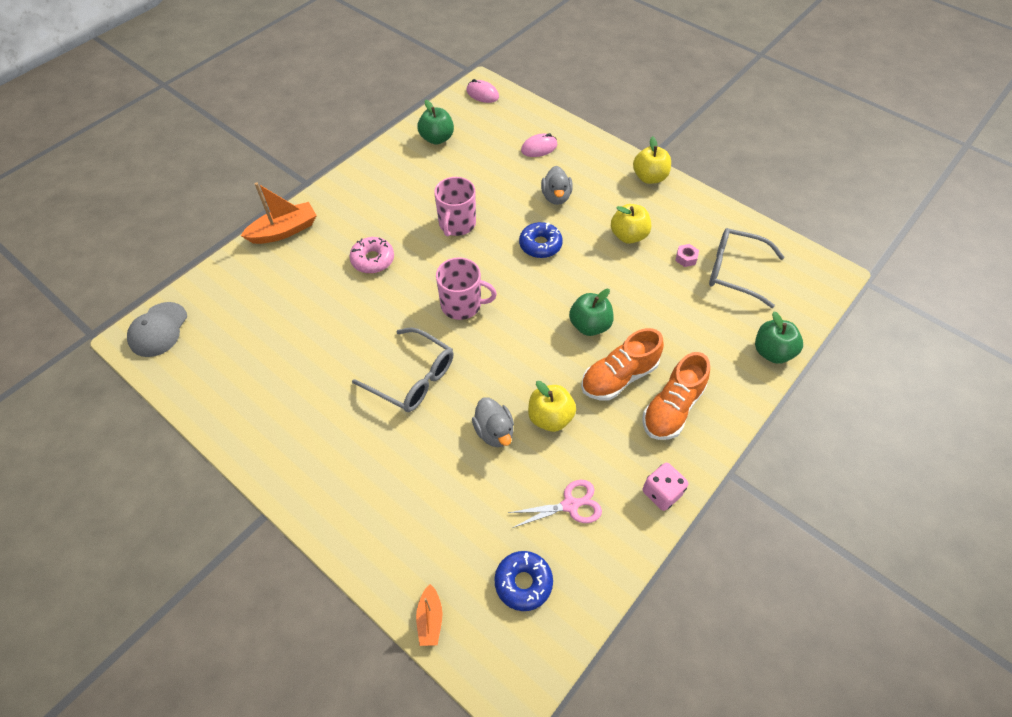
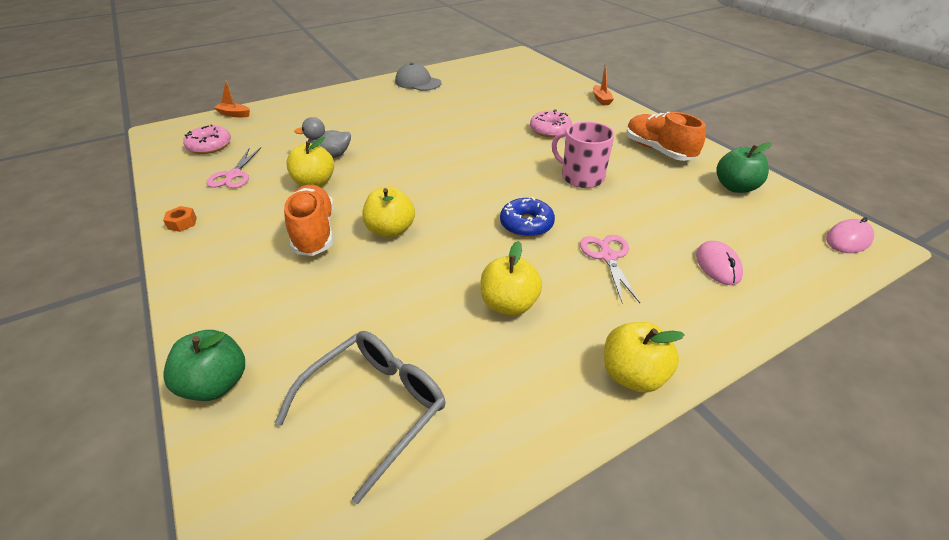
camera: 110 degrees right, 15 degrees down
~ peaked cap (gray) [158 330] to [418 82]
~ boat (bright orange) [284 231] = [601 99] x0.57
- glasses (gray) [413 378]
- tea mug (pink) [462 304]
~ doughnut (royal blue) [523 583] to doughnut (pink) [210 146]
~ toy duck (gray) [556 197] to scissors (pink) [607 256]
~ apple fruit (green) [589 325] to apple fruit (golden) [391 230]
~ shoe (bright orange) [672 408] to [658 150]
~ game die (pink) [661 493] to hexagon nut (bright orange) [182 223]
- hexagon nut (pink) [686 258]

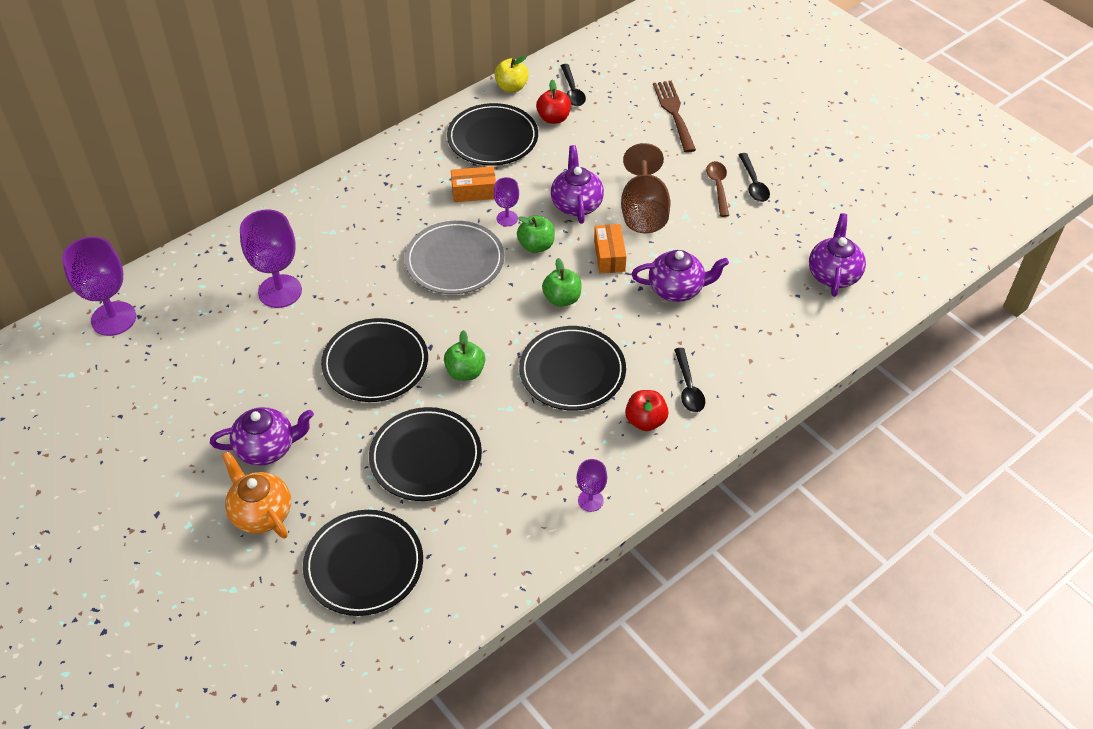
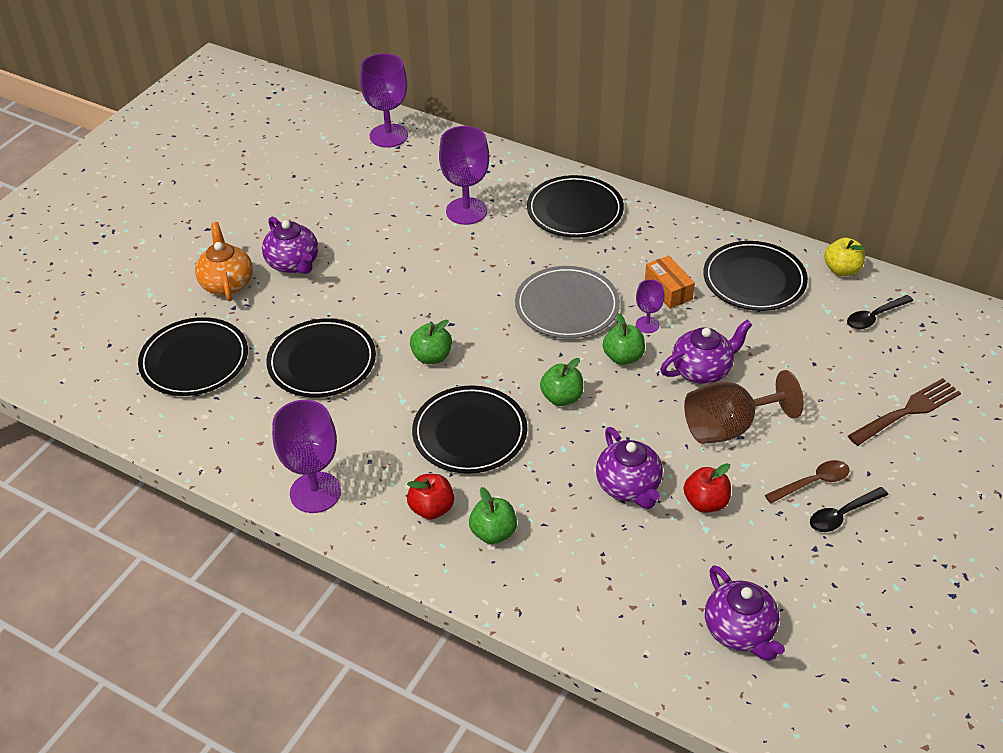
camera: 70 degrees right, 5 degrees down
~ tea pot (bright orange) [261 513] = [227 283] 45 degrees counterclockwise
~ plate (black) [375 363] to [575 210]
~ apple fruit (scarlet) [553 118] to [705 502]
~ wine glass (violet) [590 500] = [315 492] x1.93
- package (bright orange) [609 256]
~ spoon (black) [688 387] to apple fruit (green) [493 533]
~ tea pot (violet) [833 274] = [739 631] 75 degrees clockwise

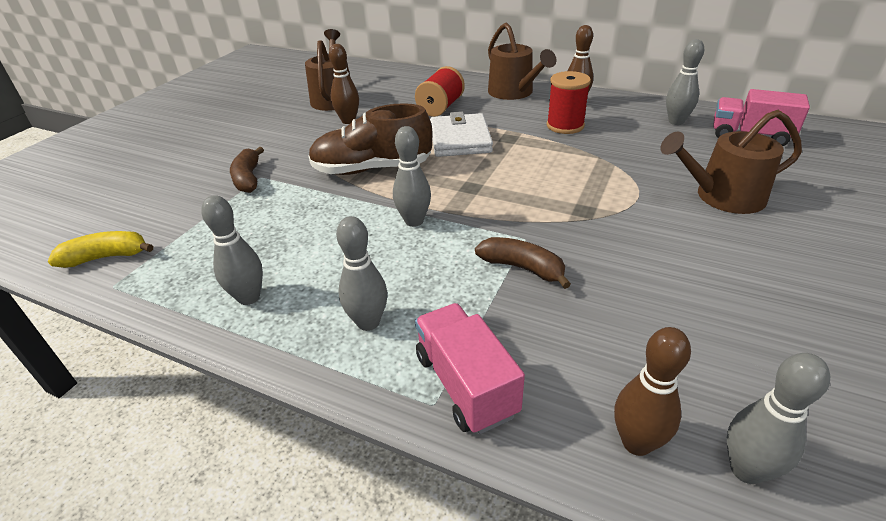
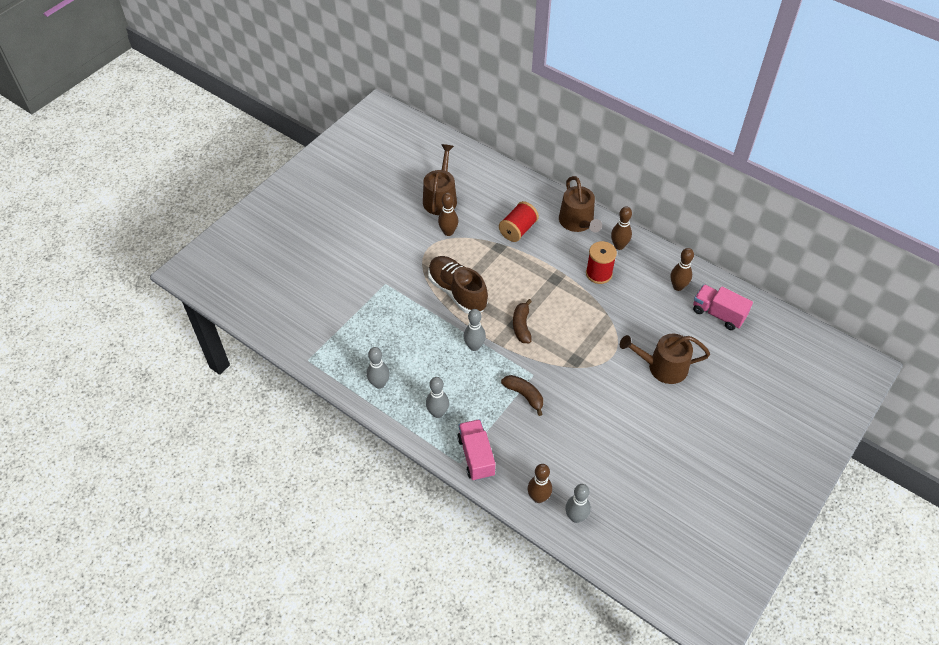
camera: 10 degrees right, 15 degrees up
- toy banana (golden) [106 257]
~ toy banana (russet) [248 178] to [521 326]
~ shoe (russet) [372 169] = [457 292] 45 degrees clockwise
- card wallet (pure white) [460 139]
~ bowling pin (gray) [676 122] to bowling pin (russet) [678 286]

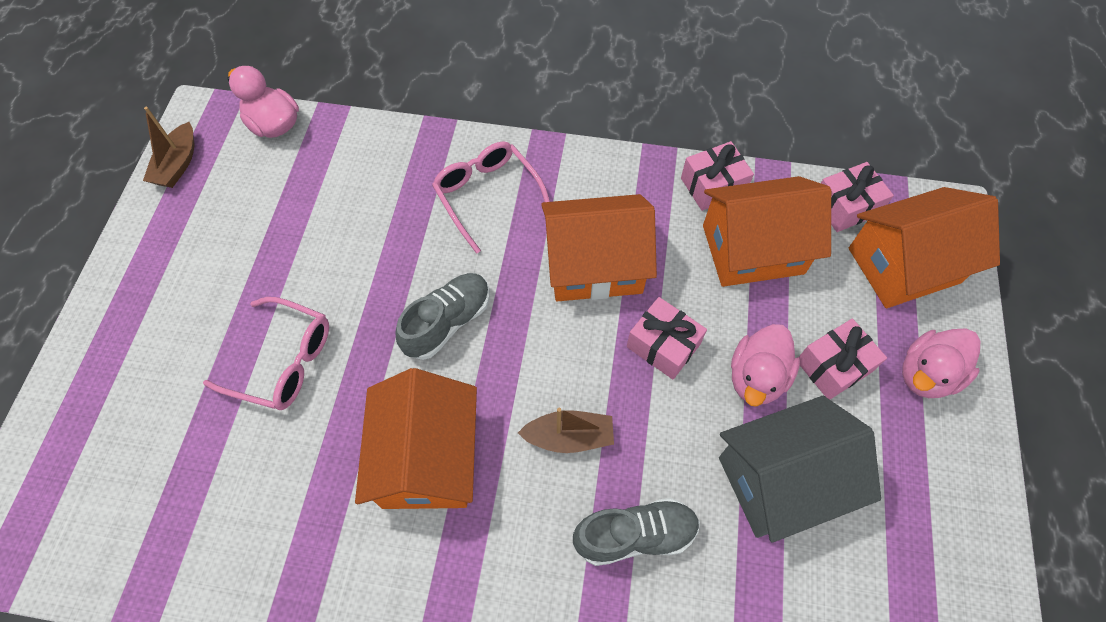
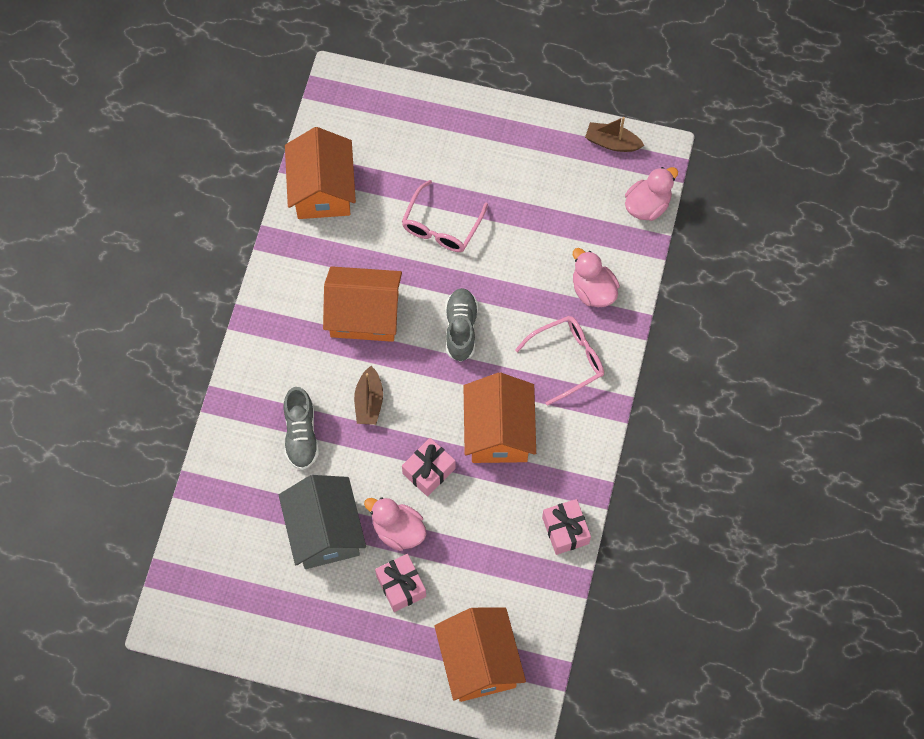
camera: 95 degrees right, 5 degrees up
~ shoe (gray) [447 322] = [461 329] 135 degrees counterclockwise
~ toy house (bright orange) [753 249] to [322 190]
- wrapped gift (pink) [845 206]
~ toy duck (pink) [926 374] to [593 290]

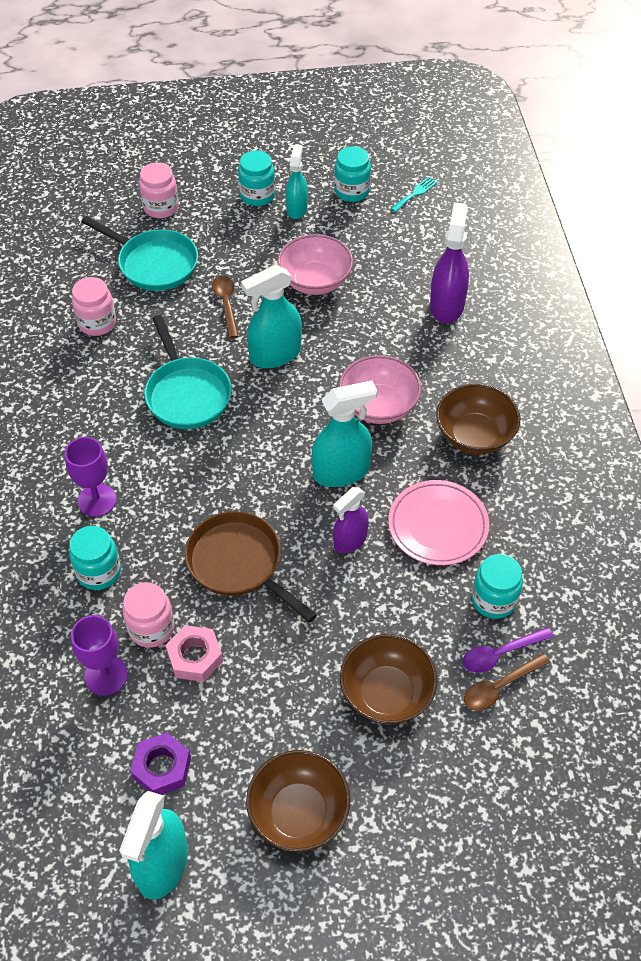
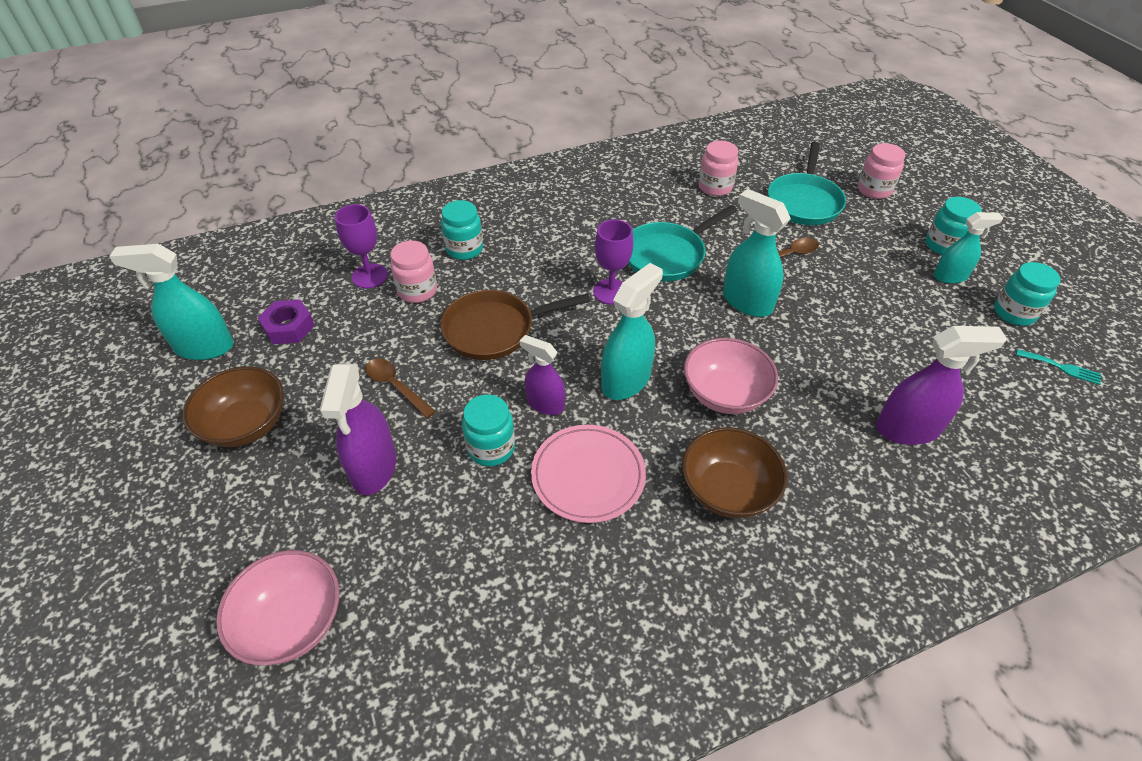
camera: 75 degrees right, 5 degrees down
~ wine glass (violet) [97 500] to [611 292]
- hexagon nut (pink) [195 657]
~ skillet (russet) [239 564] = [495 329] 135 degrees counterclockwise
~ deep dish (pink) [315 281] to [292 622]
~ spray cleaner (aqua) [341 471] = [626 380] 105 degrees counterclockwise
~ deep dish (russet) [386 693] to spray cleaner (violet) [374 468]
- spoon (violet) [500 654]
~ spoon (russet) [499 687] to [395 386]
~ jar (aqua) [494 600] to [491 448]

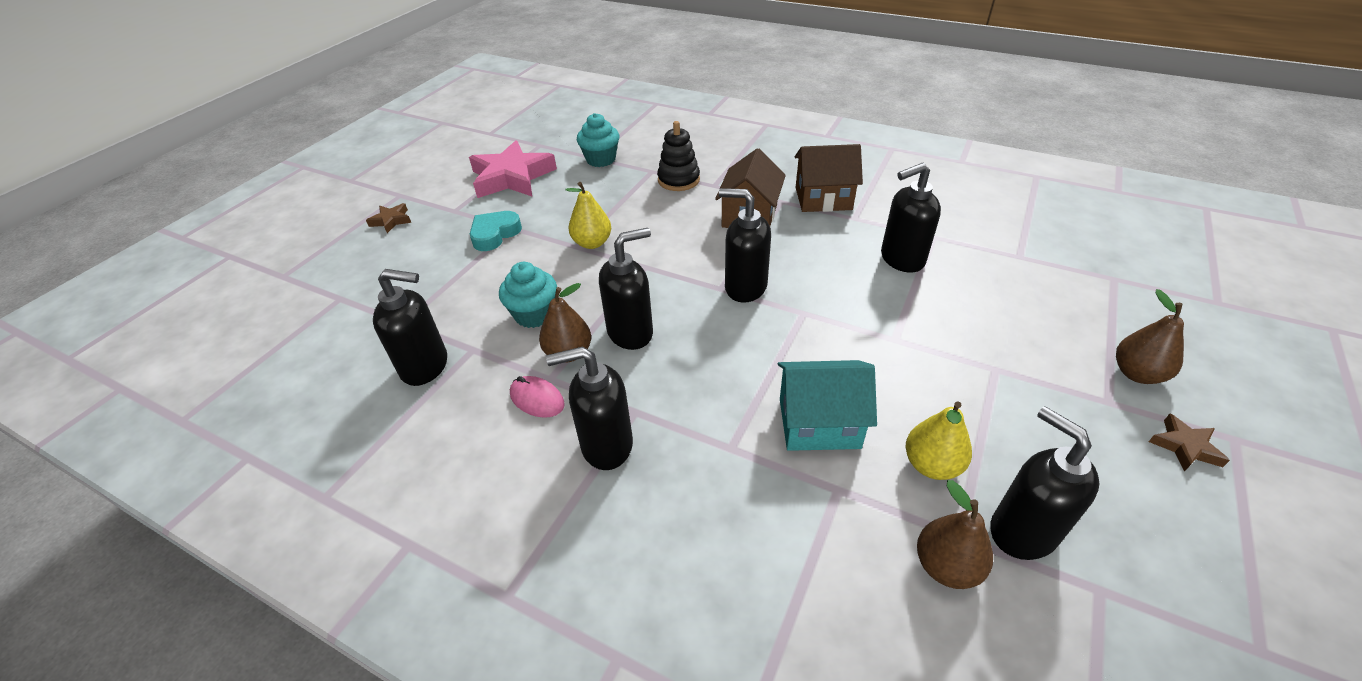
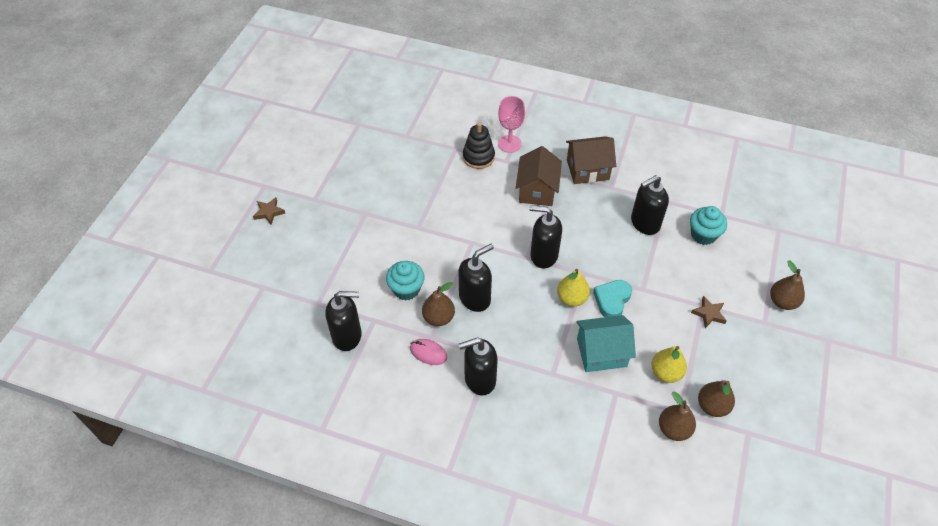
camera: 10 degrees left, 10 degrees up
- star (pink) [512 177]
~ heart shape (aqua) [495 234] to [612 300]
~ pear (golden) [592 243] to [571 298]
~ cupcake (aqua) [601 159] to [703 235]
~ soap dispenser (black) [1021 531] to pear (russet) [712 406]
~ star (russet) [1185 446] to [709 314]
+ wine glass (pink) [509 144]

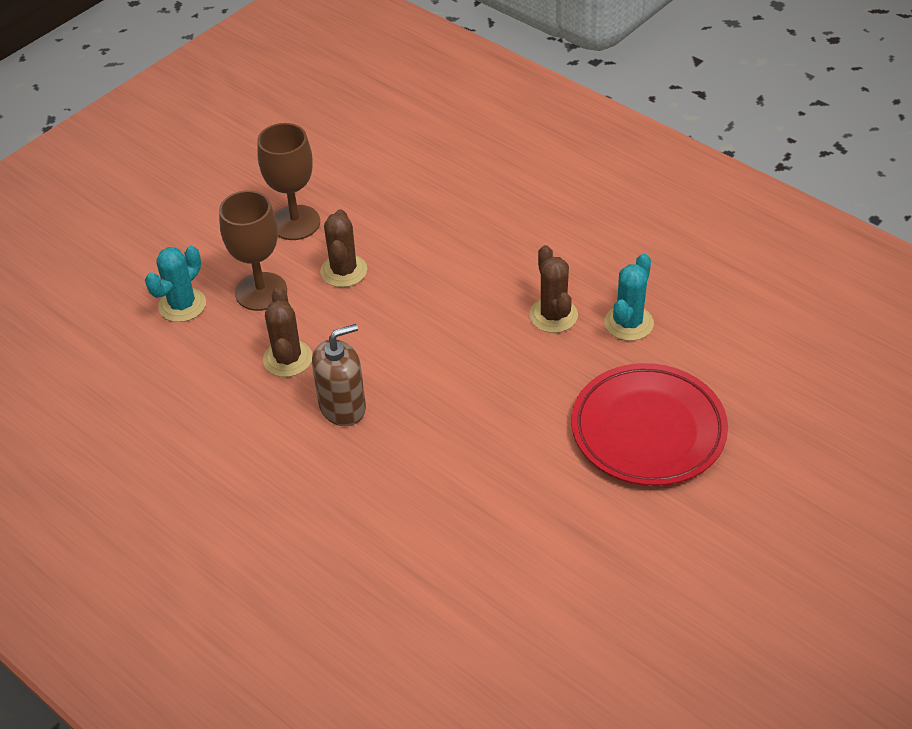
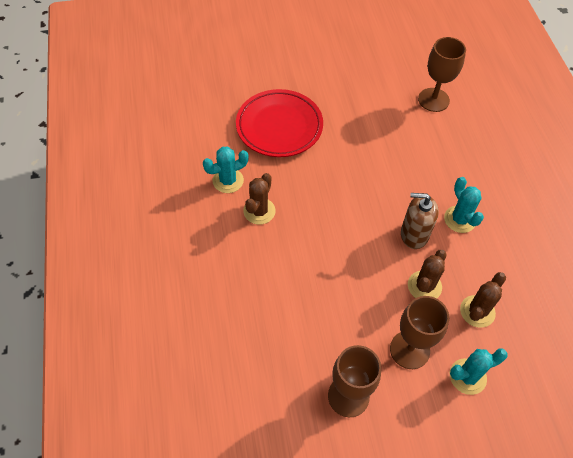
camera: 145 degrees left, 10 degrees up
~ prickly plant (russet) [344 271] to [477 311]
+ wine glass (russet) [433 100]
+ prickly plant (aqua) [460 219]

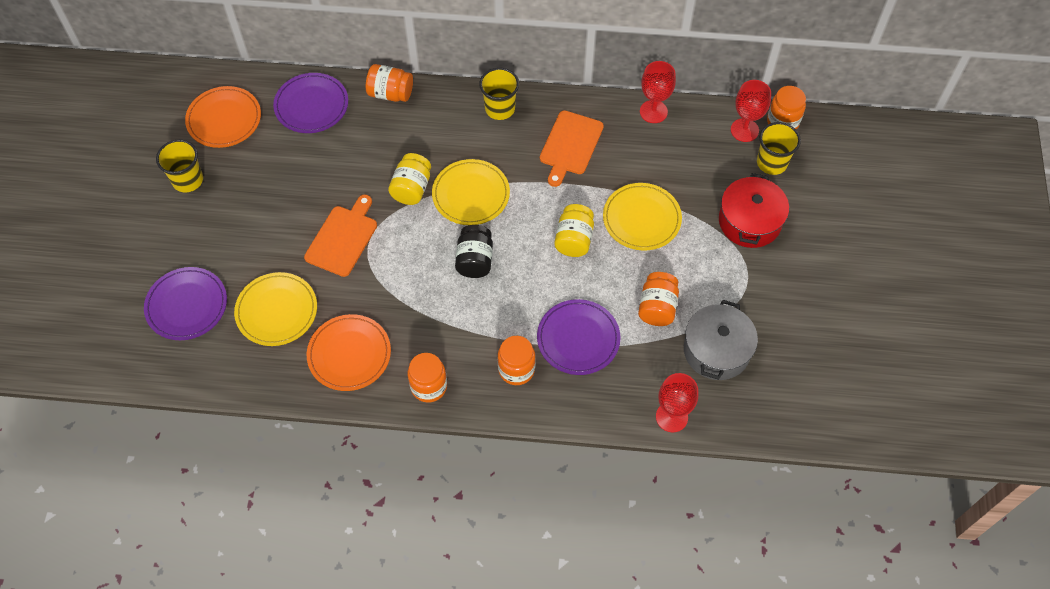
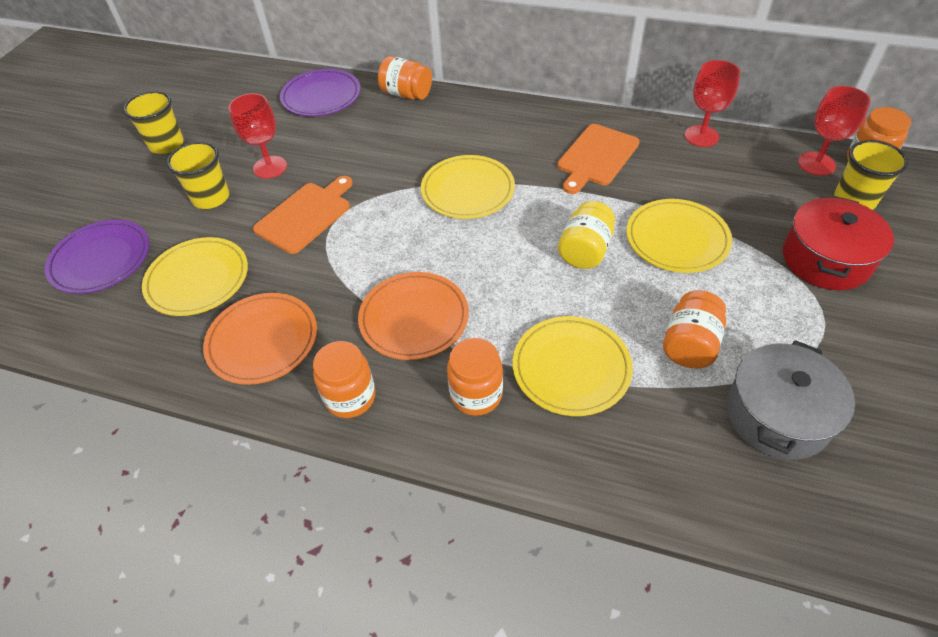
camera: 15 degrees right, 10 degrees down
~ plate (bright orange) [224 119] to [414 318]
- jar (golden) [411 188]
- jar (black) [475 260]
~ beaker (golden) [500 108] to [211 198]
~ plate (violet) [578 339] to plate (golden) [571 368]
~ wine glass (scarlet) [671 417] to [270 167]

